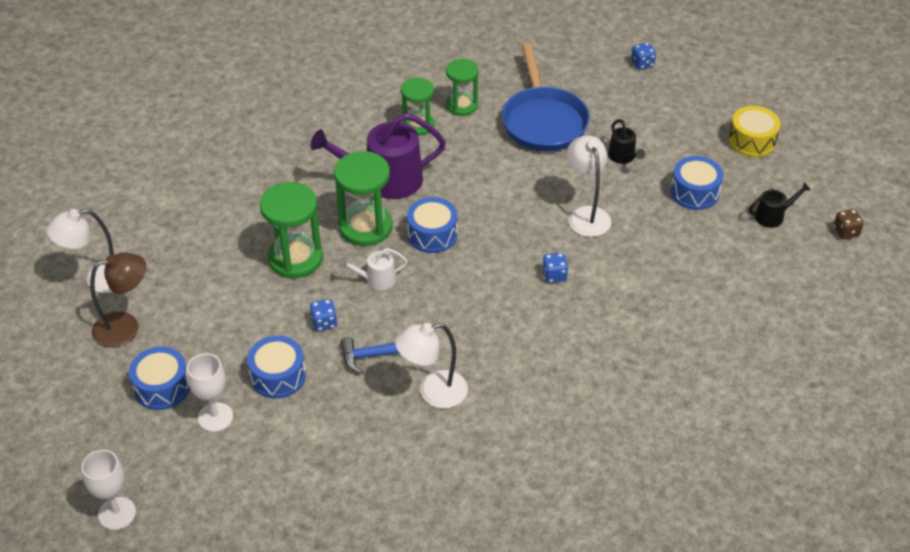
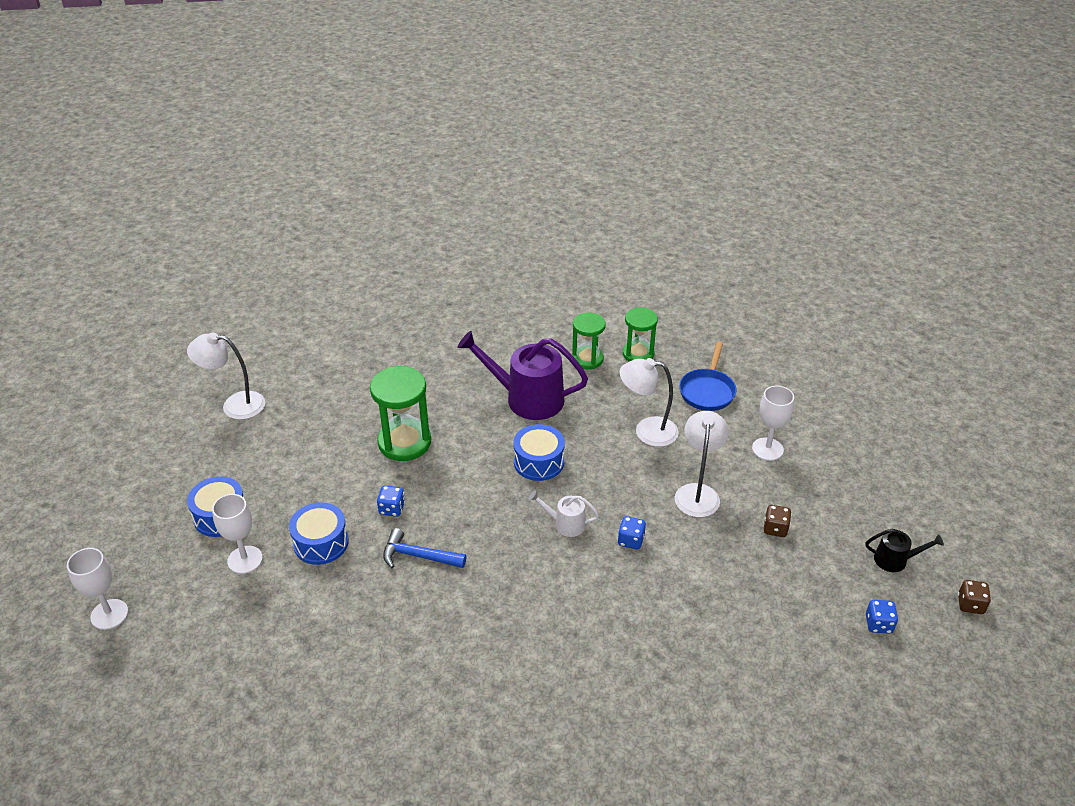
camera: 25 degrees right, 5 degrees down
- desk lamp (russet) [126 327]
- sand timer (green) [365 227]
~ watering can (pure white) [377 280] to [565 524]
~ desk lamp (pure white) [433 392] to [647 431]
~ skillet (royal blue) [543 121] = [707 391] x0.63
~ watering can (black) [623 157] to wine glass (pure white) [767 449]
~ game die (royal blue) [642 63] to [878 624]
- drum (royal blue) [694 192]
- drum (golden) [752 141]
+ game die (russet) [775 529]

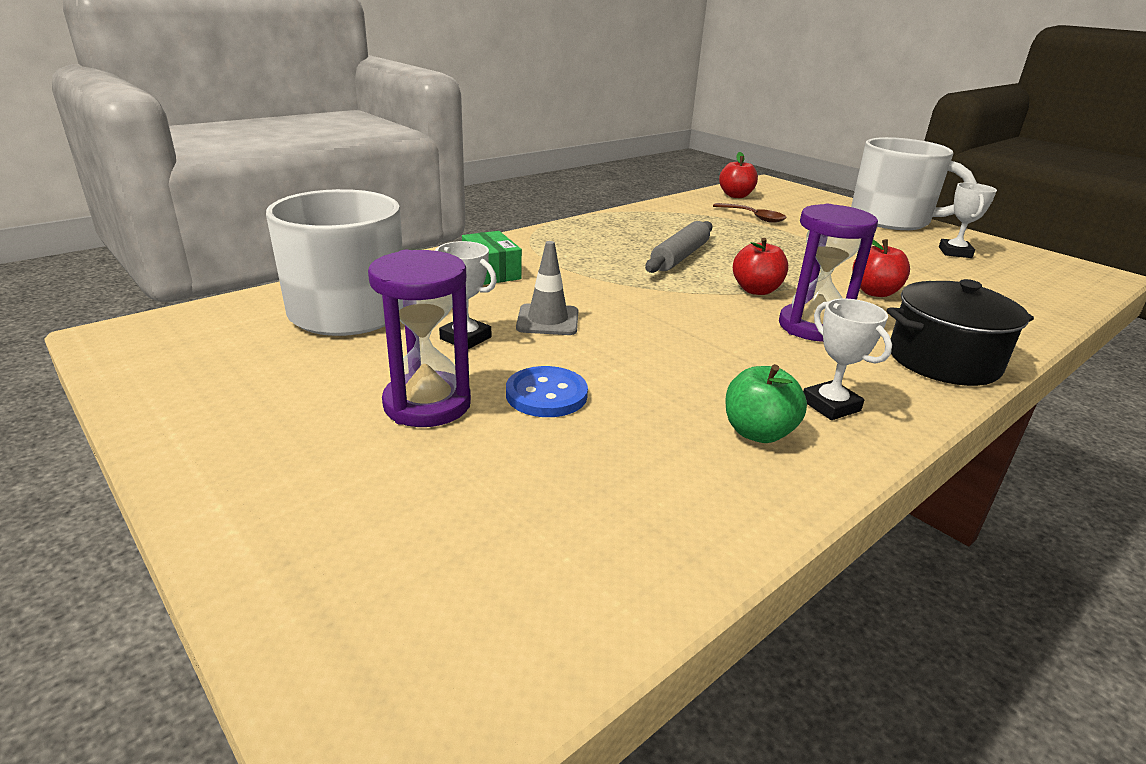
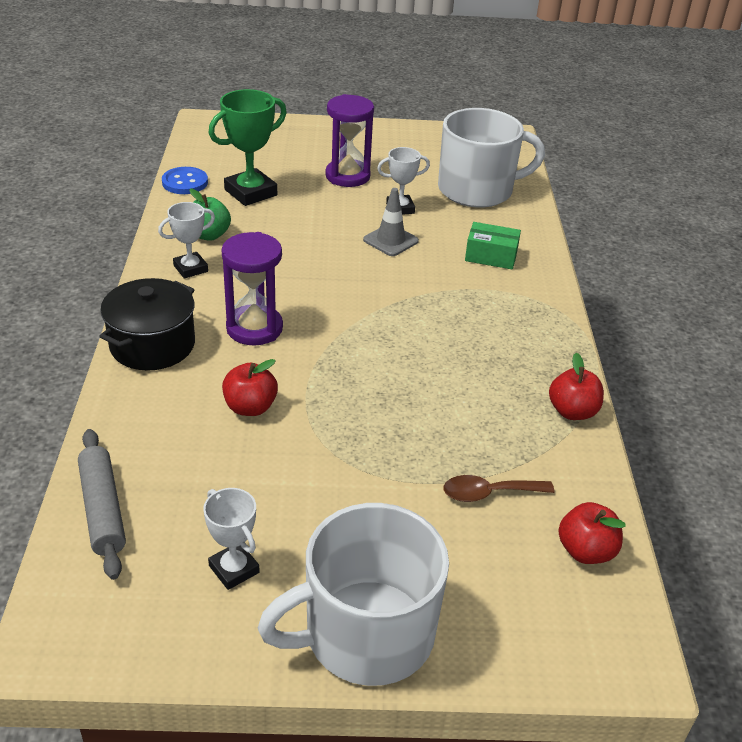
camera: 130 degrees right, 10 degrees up
~ sewing button (royal blue) [546 394] to [185 182]
~ pastry roller (gray) [680 257] to [102 509]
~ apple fruit (scarlet) [756 290] to [572 411]
~ award cup (pure white) [830 405] = [190 268] 45 degrees counterclockwise
+ award cup (green) [251 192]

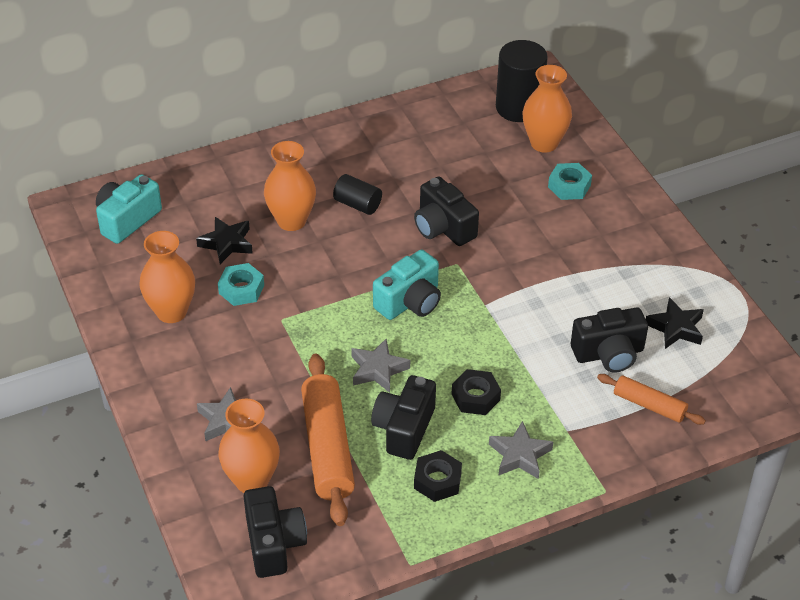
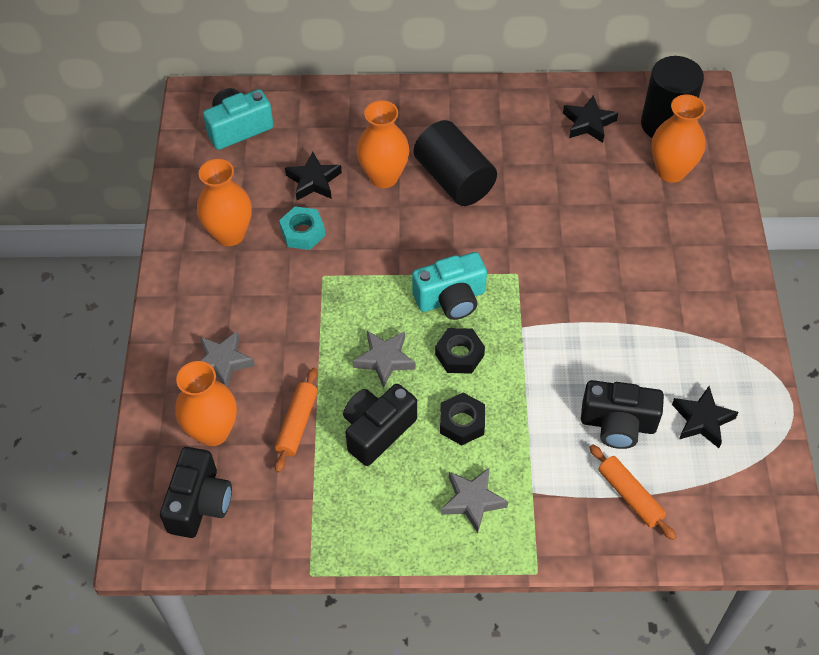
camera: 25 degrees right, 10 degrees up
~ pastry roller (bright orange) [328 447] = [297 424] x0.56
~ solid cylinder (black) [357 204] = [454 179] x1.76
- camera (black) [443 227]
~ hexagon nut (black) [437 481] to [459 355]
- hexagon nut (aqua) [569 186]
+ star (black) [588 123]

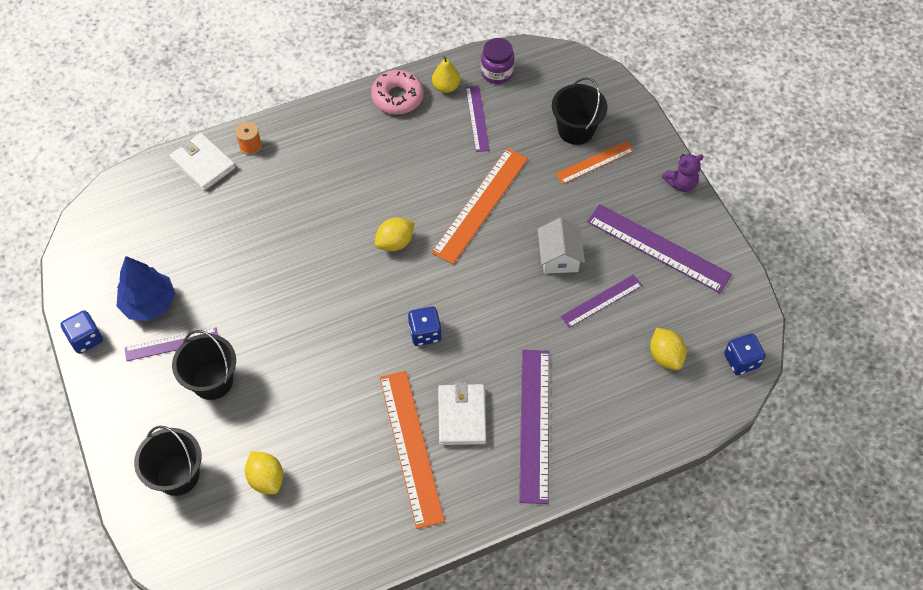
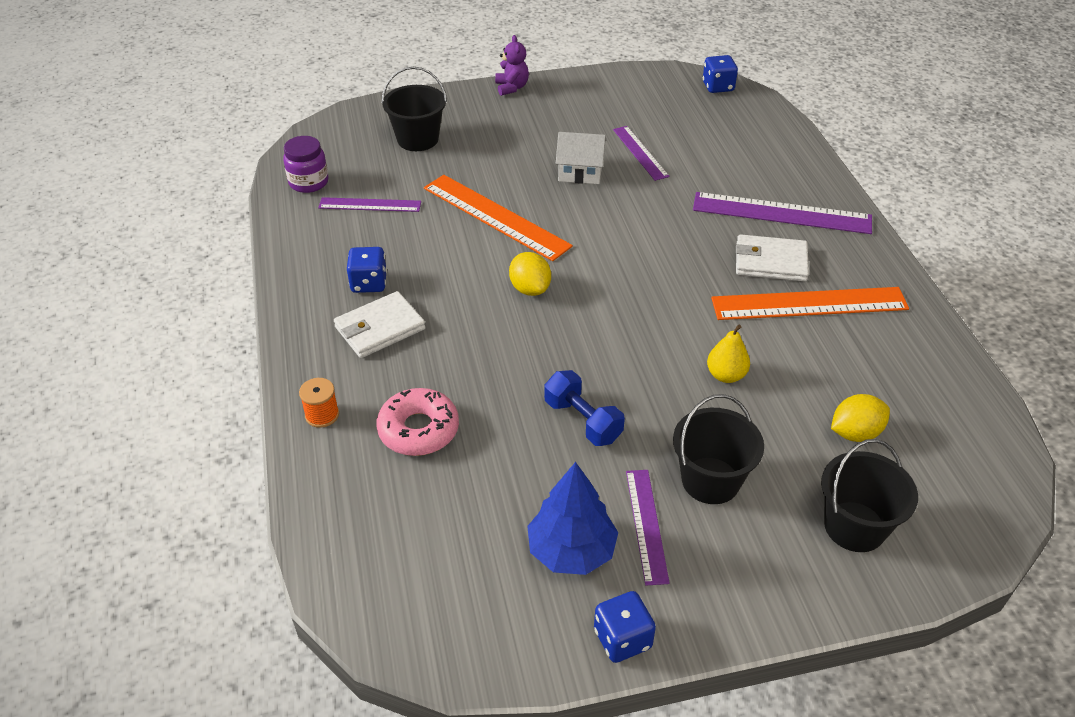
camera: 80 degrees left, 15 degrees down
~ card wallet (pure white) [203 164] to [380 328]
~ doughnut (pink) [397 97] to [418 430]
~ game die (royal blue) [425 333] to [369 283]
~ pear (golden) [446 87] to [726 375]
- straightedge (bright orange) [594 162]
- straightedge (violet) [658 248]
- lemon (golden) [665 356]
+ free weight (royal blue) [583 421]

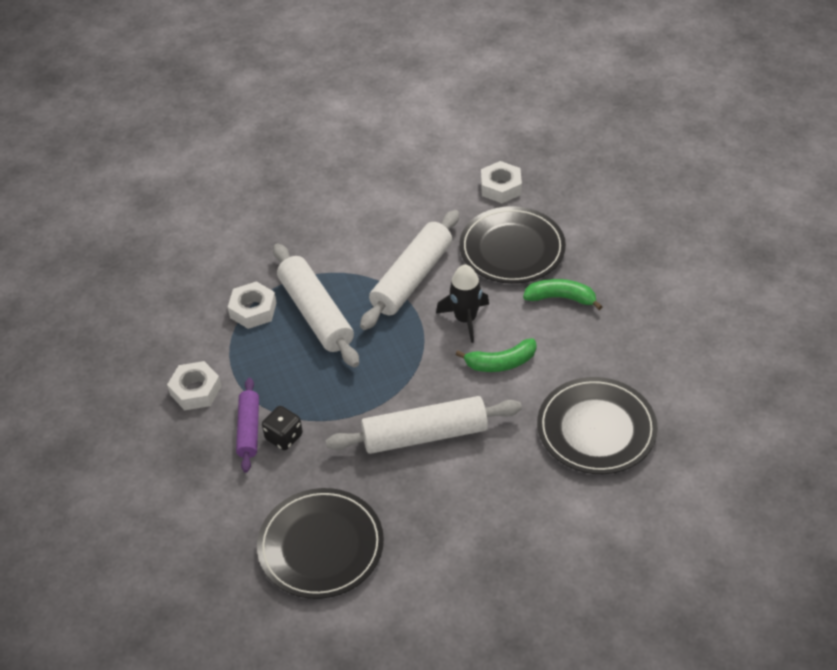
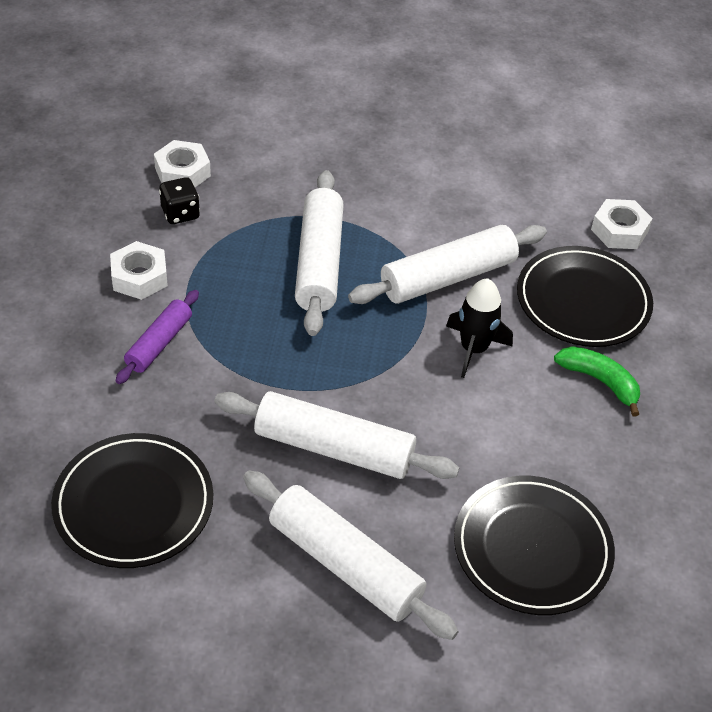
camera: 25 degrees right, 0 degrees up
~ hexagon nut (pure white) [253 310] to [182 172]
~ game die (black) [284 437] to [180 213]
- toy banana (green) [501 363]
+ pastry roller (pure white) [345 564]

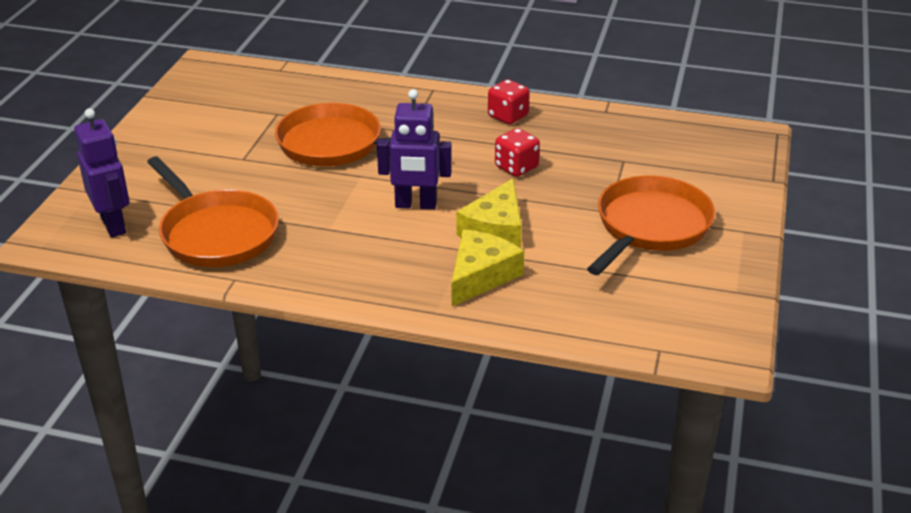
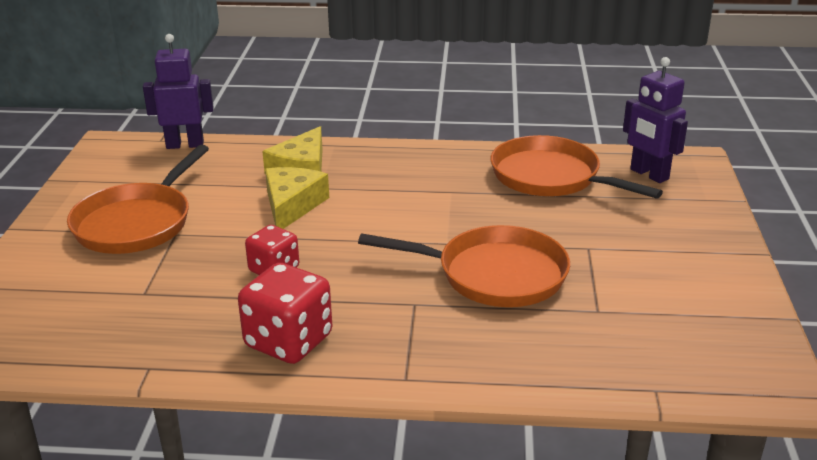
camera: 170 degrees right, 5 degrees down
~ toy robot (violet) [416 205] to [185 145]
~ game die (scarlet) [508 116] = [288 341] x1.57

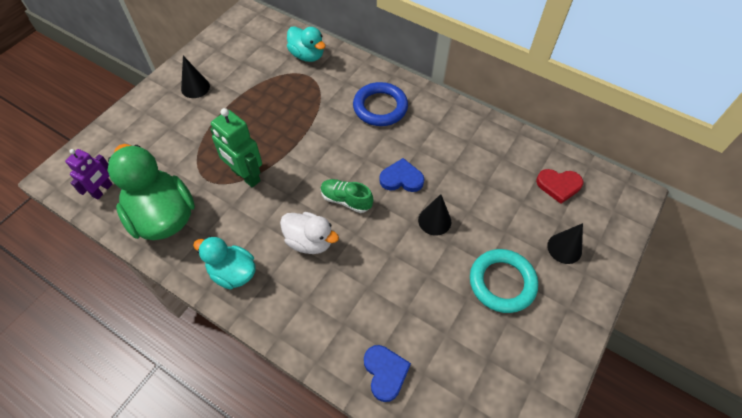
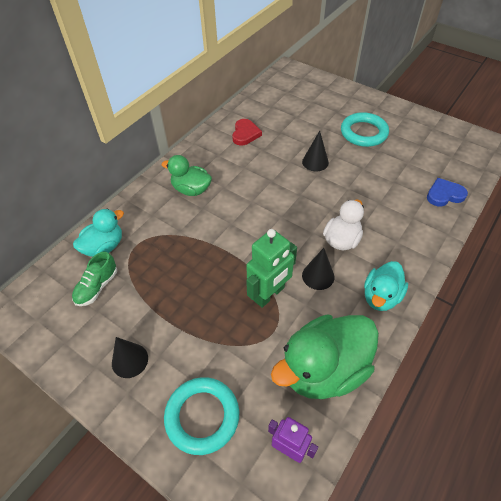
camera: 85 degrees left, 5 degrees down
~ shoe (green) [346 200] to [97 287]
~ torus (royal blue) [380 107] to toy duck (green) [191 189]
- heart shape (royal blue) [401 178]
~ heart shape (scarlet) [558 186] to [245 134]
~ cone shape (black) [564 248] to [318 276]
+ torus (aqua) [202 416]

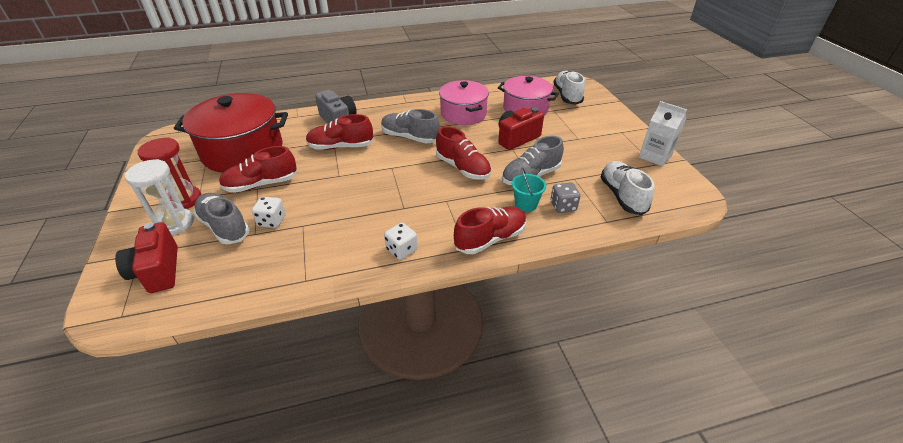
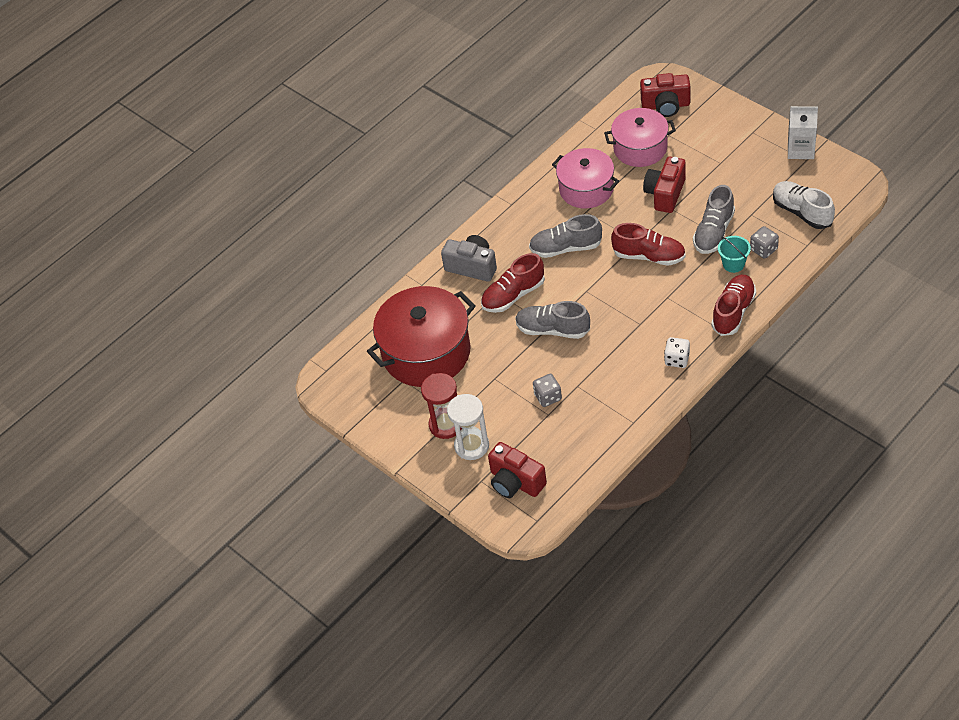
camera: 25 degrees left, 10 degrees up
~ shoe (gray) [224 227] to [552 329]
- shoe (scarlet) [261 184]
~ game die (pure white) [272 221] to game die (gray) [548 397]
~ shoe (pure white) [567 96] to camera (scarlet) [666 106]

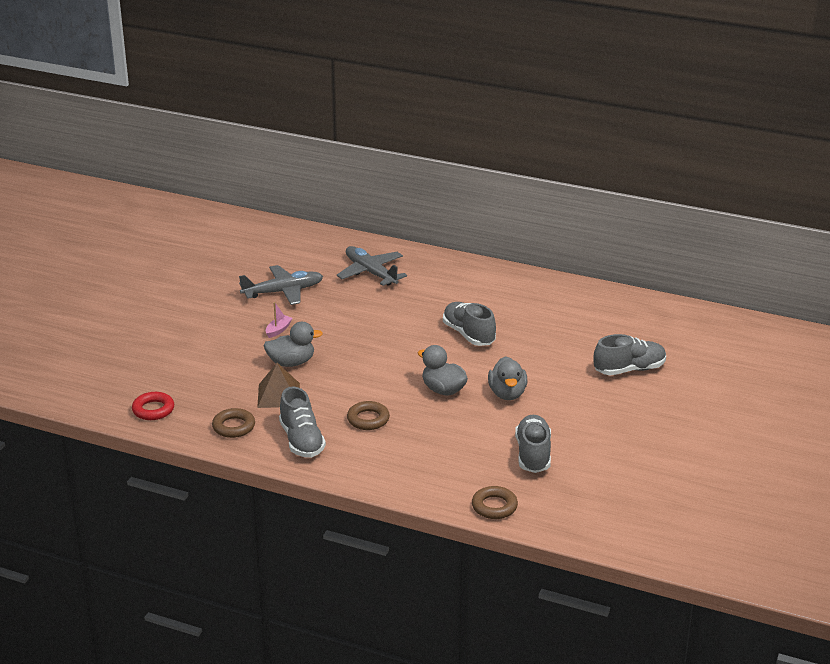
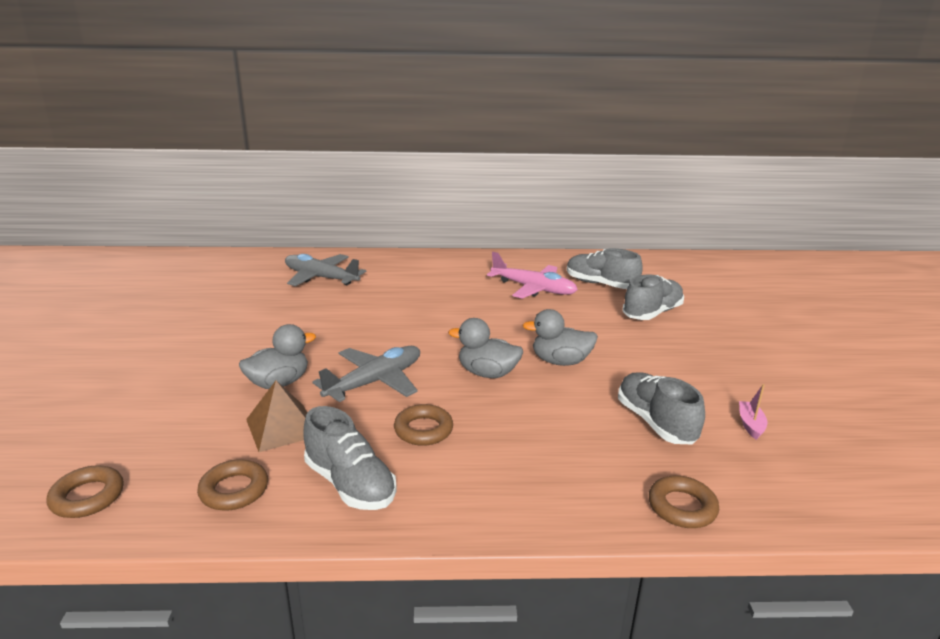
camera: 25 degrees left, 5 degrees down
~ torus (scarlet) [153 410] to torus (russet) [87 497]
~ aeroplane (gray) [283 292] to [374 382]
~ boat (pink) [278 330] to [750 425]
~ shoe (gray) [468 334] to [600 284]
~ toy duck (gray) [507 394] = [560 361] 120 degrees clockwise
+ aeroplane (pink) [533 288]

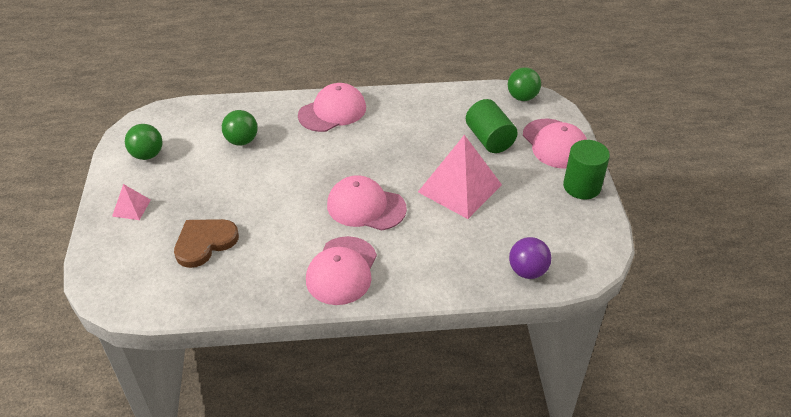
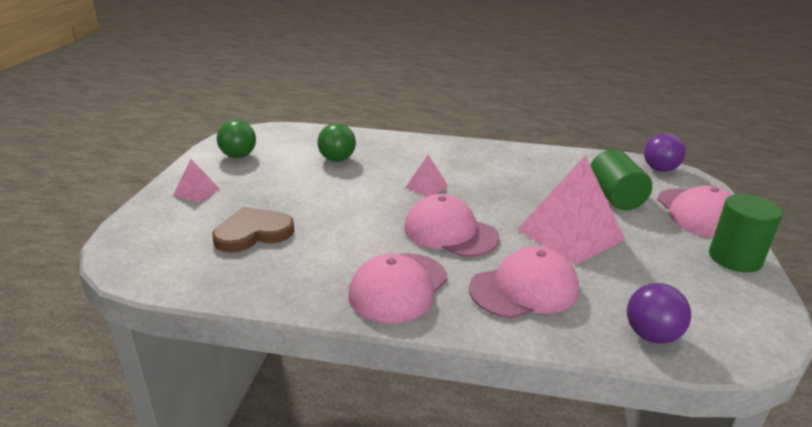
camera: 15 degrees right, 15 degrees down
~ peaked cap (pink) [332 111] to [524 289]
~ play ball (green) [522 97] to play ball (violet) [660 169]
+ pyramid shape (pink) [426 186]

